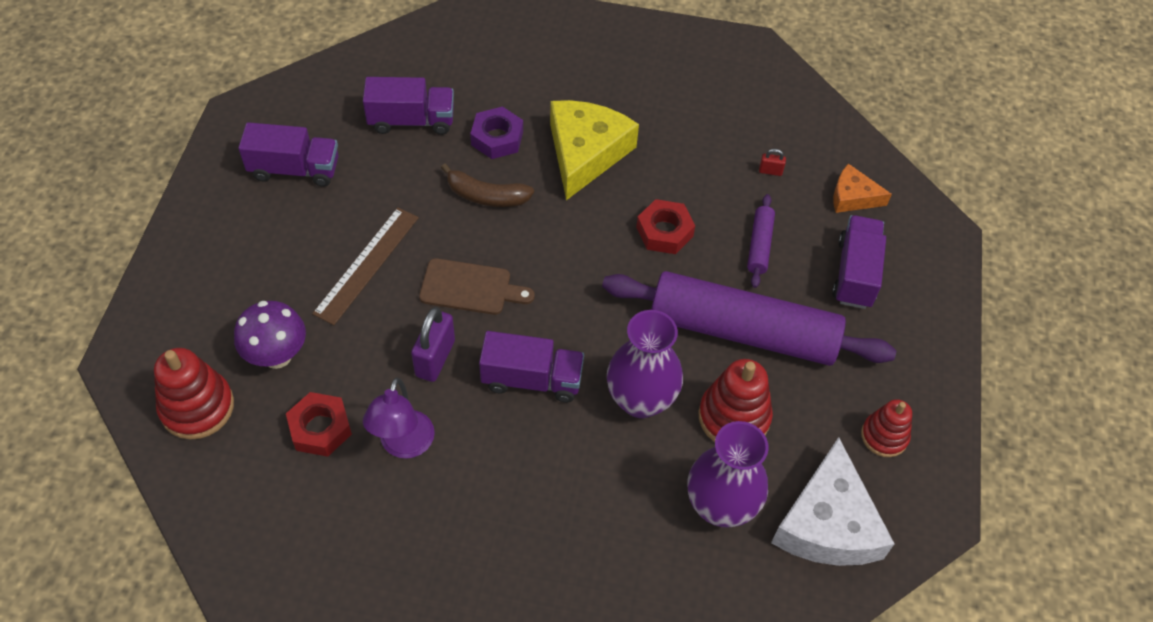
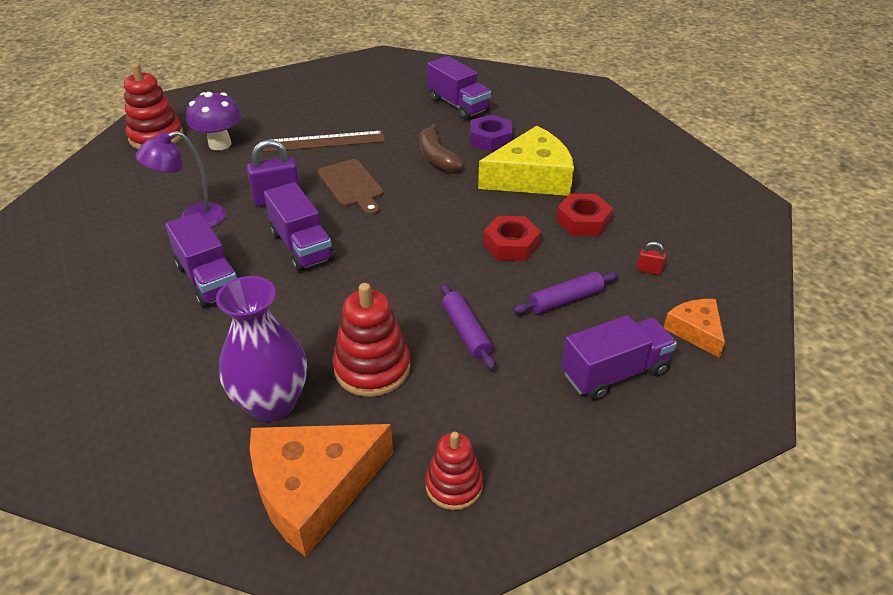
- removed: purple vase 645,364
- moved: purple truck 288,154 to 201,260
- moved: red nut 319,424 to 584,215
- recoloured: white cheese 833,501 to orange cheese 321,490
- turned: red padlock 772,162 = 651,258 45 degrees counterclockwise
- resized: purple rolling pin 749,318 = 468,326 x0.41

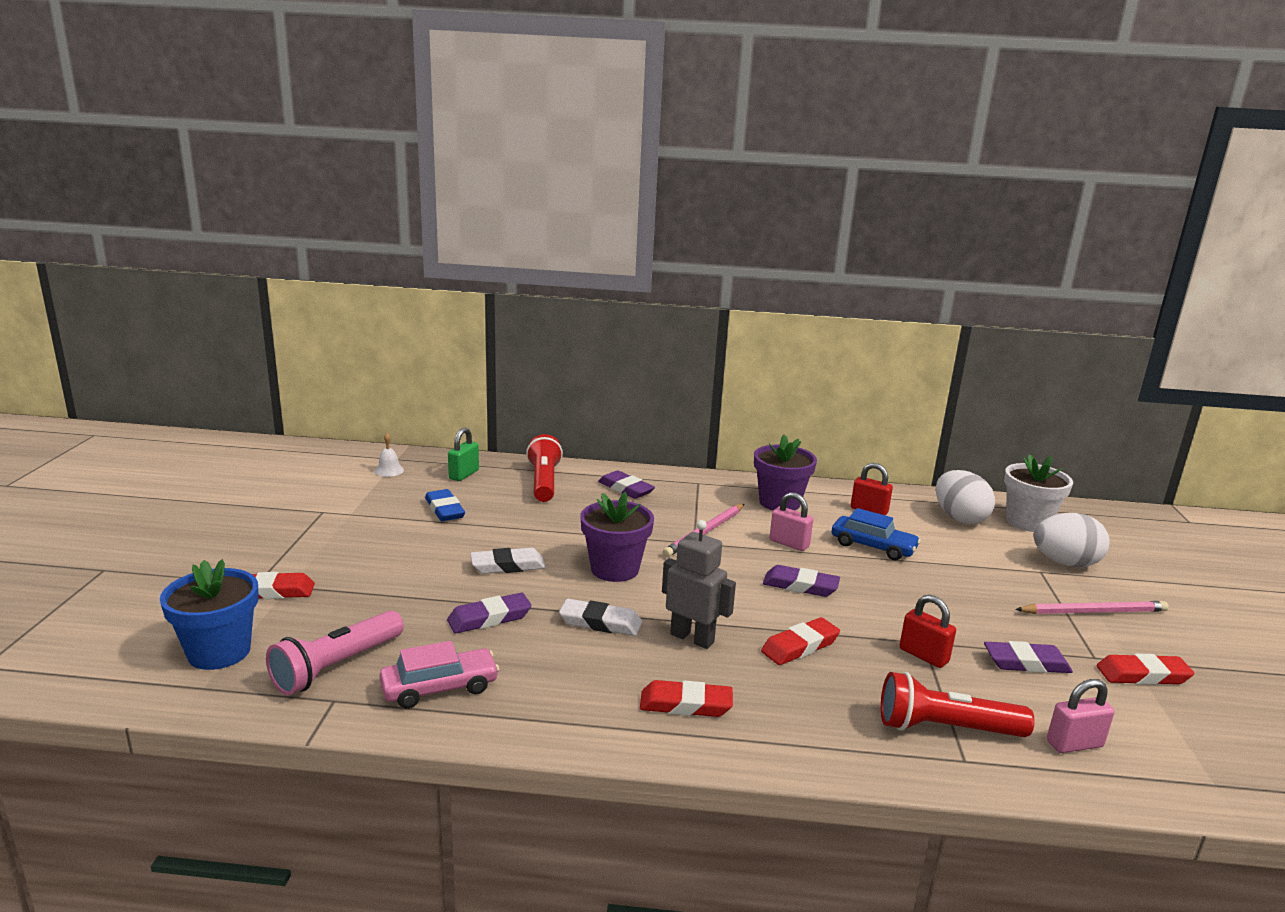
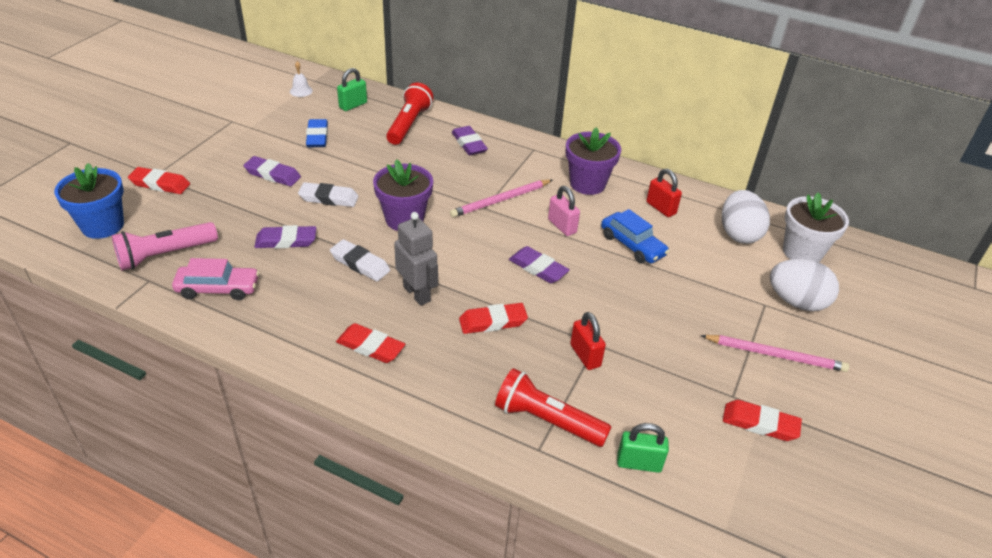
- moved: purple eraser 1028,657 to 272,171
- recoloured: pink padlock 1081,716 to green padlock 643,448

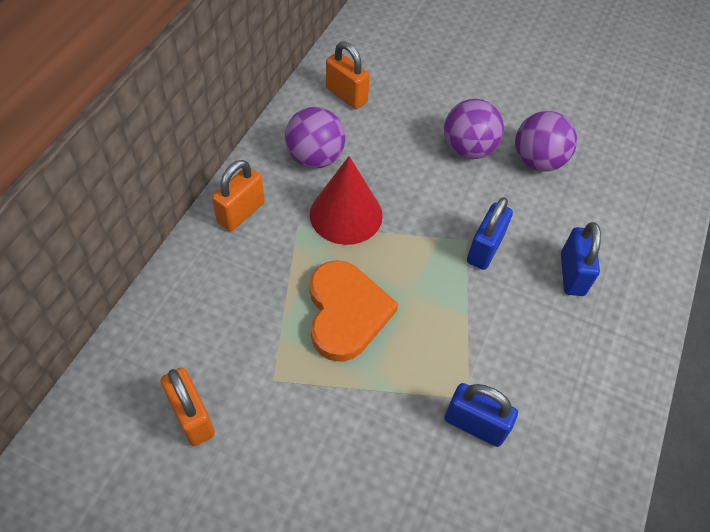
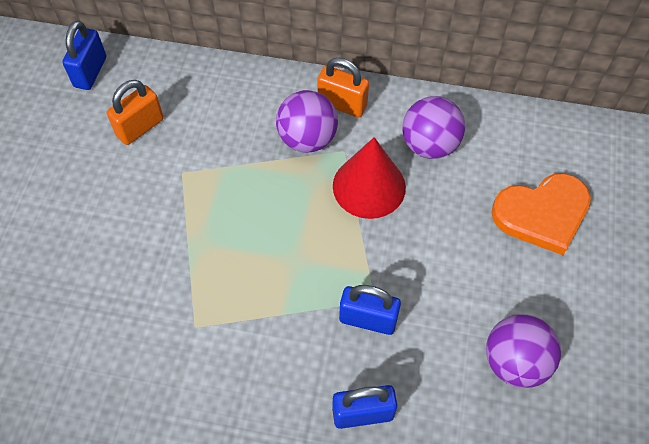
- removed: orange padlock 348,75
- moved: orange heart 353,311 to 541,214
- moved: purple ball 474,129 to 307,121
- moved: blue padlock 481,415 to 84,55

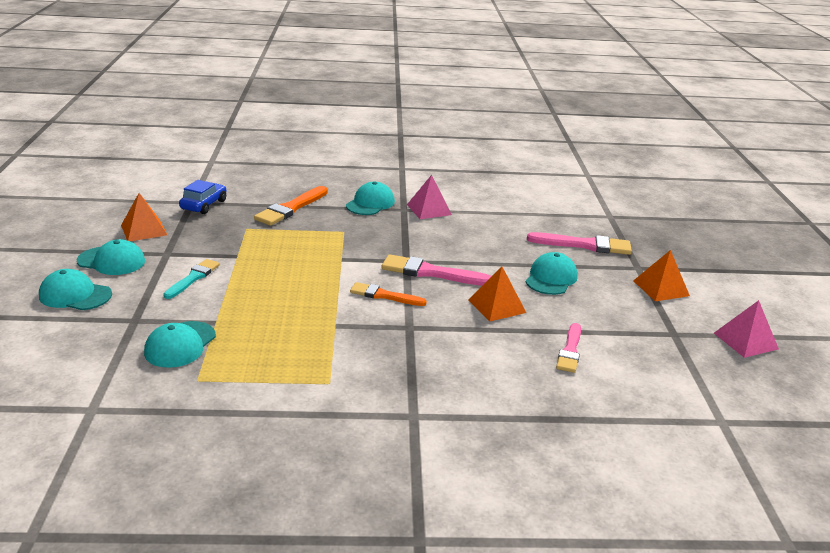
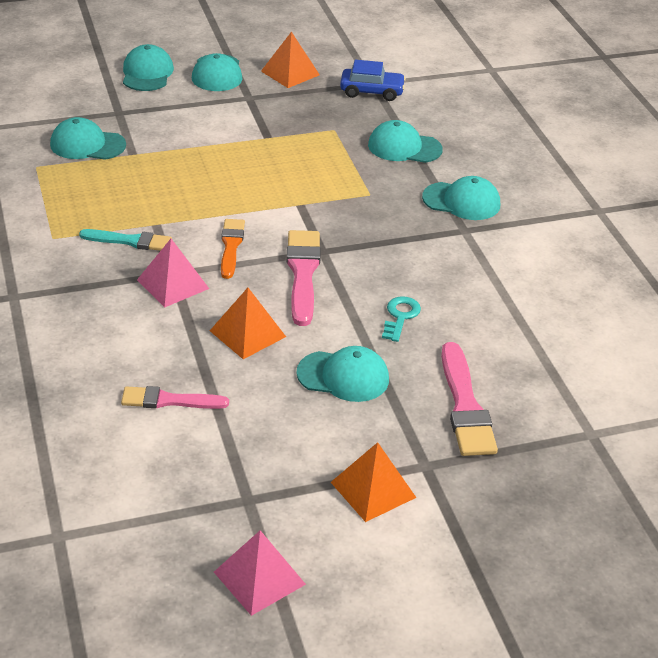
- added: turquoise key 401,319
- moved: turquoise brush 191,279 to 125,240
- moved: pink pyramid 429,197 to 173,273
- replaced: orange brush 291,206 to turquoise cap 405,141

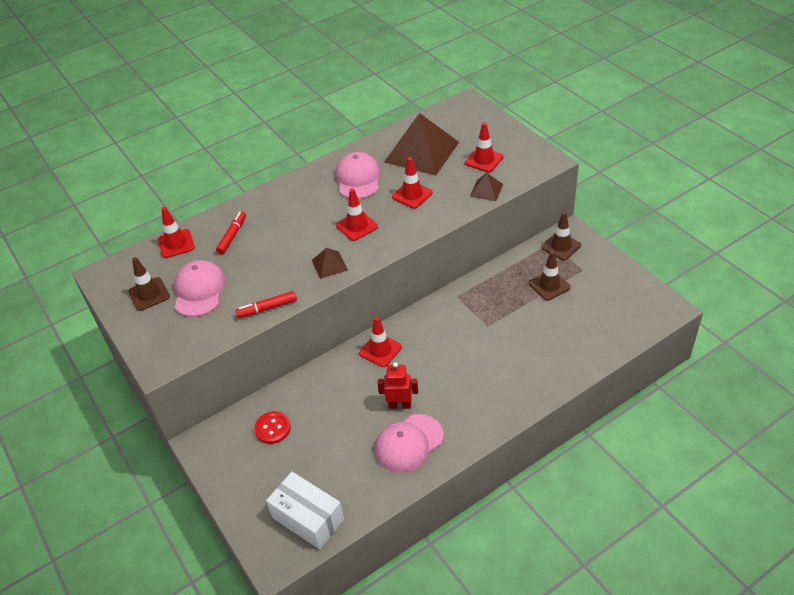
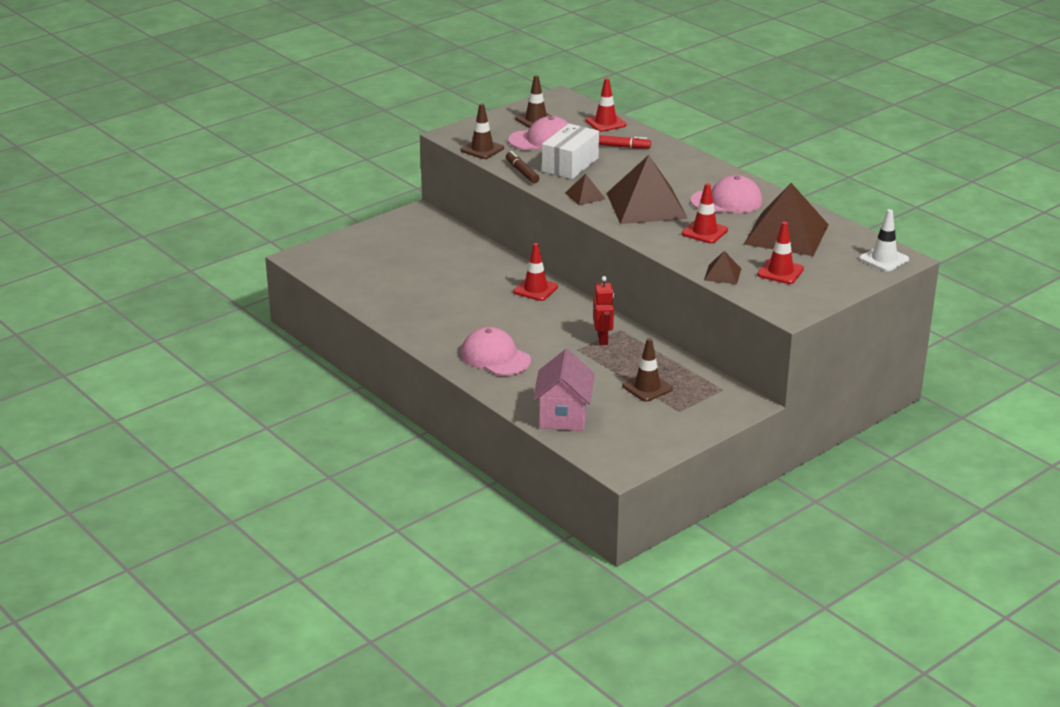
- removed: red button 272,427
- added: pink house 564,390
- added: white traffic cone 884,240
- moved: white box 305,511 to 570,151
- moved: pink cap 409,443 to 496,351
- moved: red robot 398,385 to 603,310
- moved: brown traffic cone 561,236 to 482,131
- replaced: red traffic cone 357,214 to brown pyramid 647,189
- recoloured: red marker 266,304 to brown marker 522,167

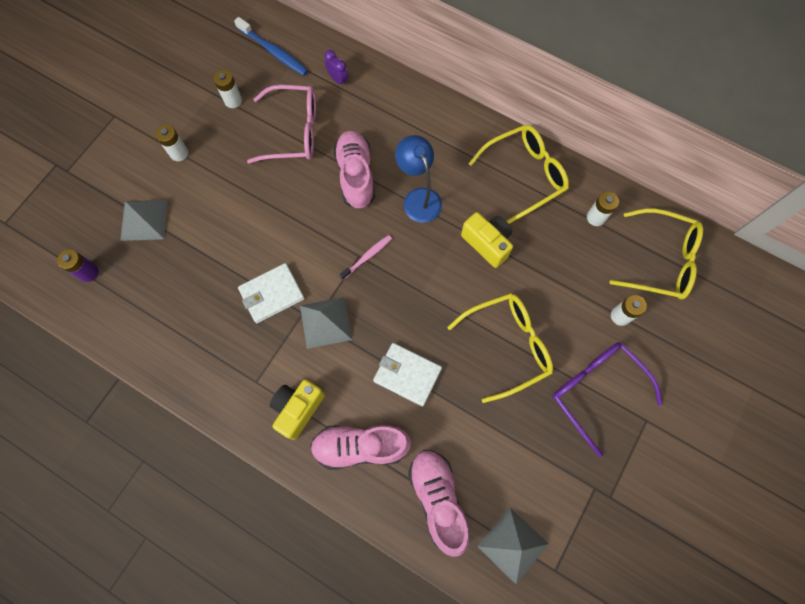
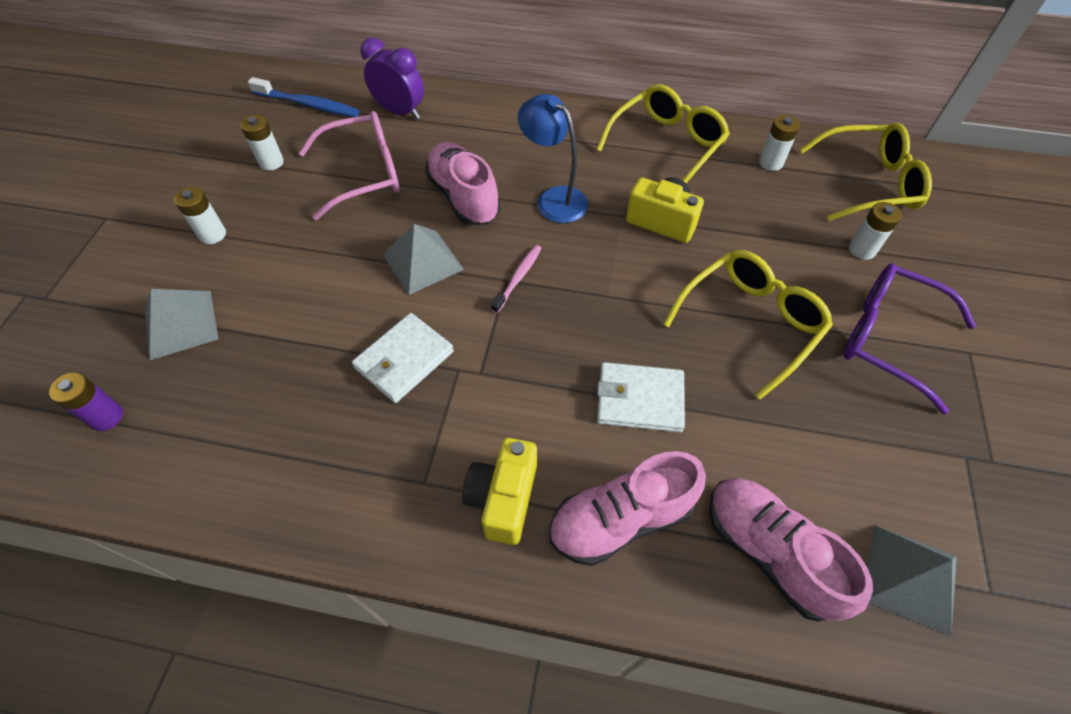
- moved: grey pyramid 326,323 to 423,259
- resized: purple clock 336,68 = 392,78 x1.71

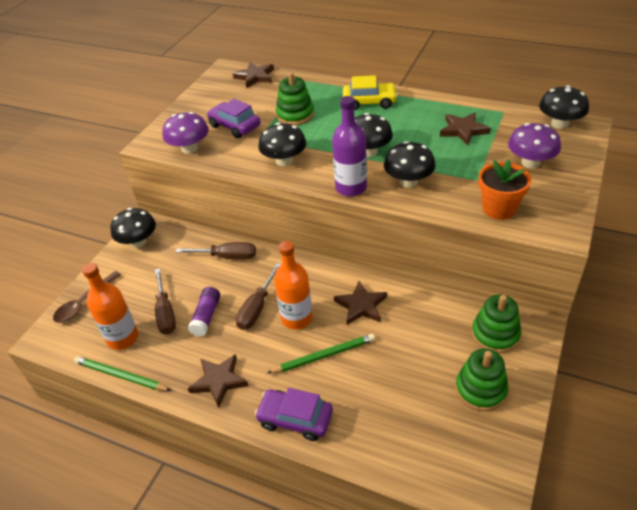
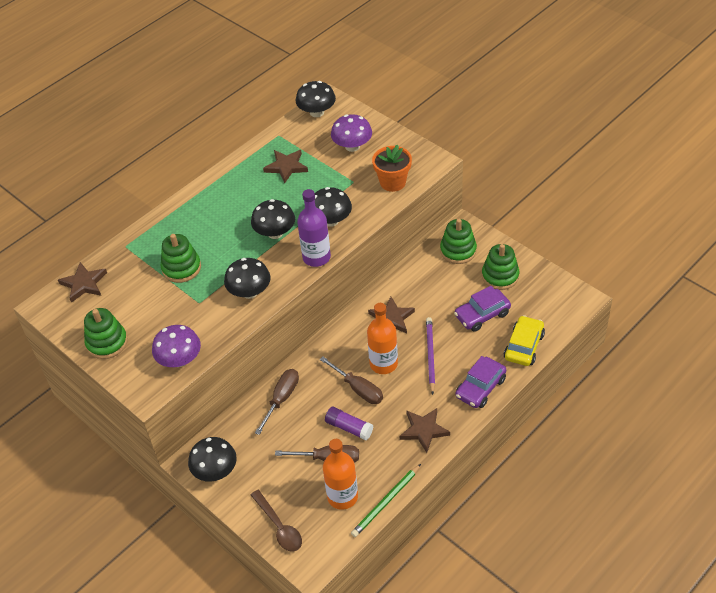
- added: green stacking toy 106,333
- moved: purple car 234,118 to 482,309
- moved: yellow car 370,92 to 524,340
- recoloured: green pencil 321,353 to purple pencil 430,356

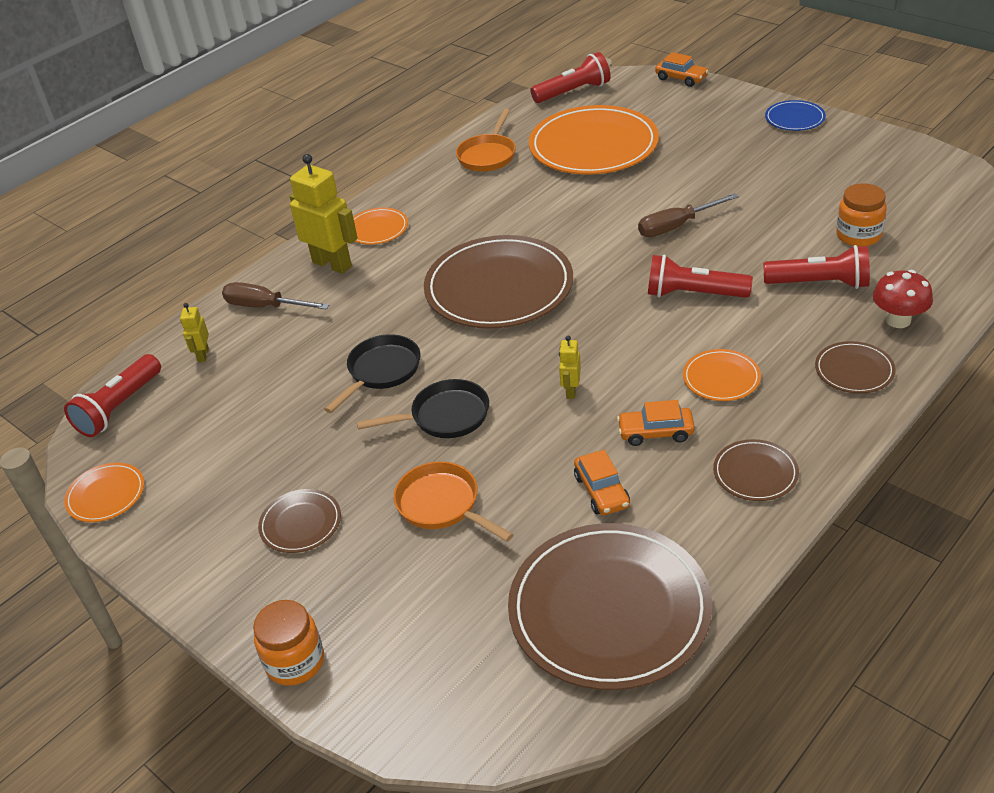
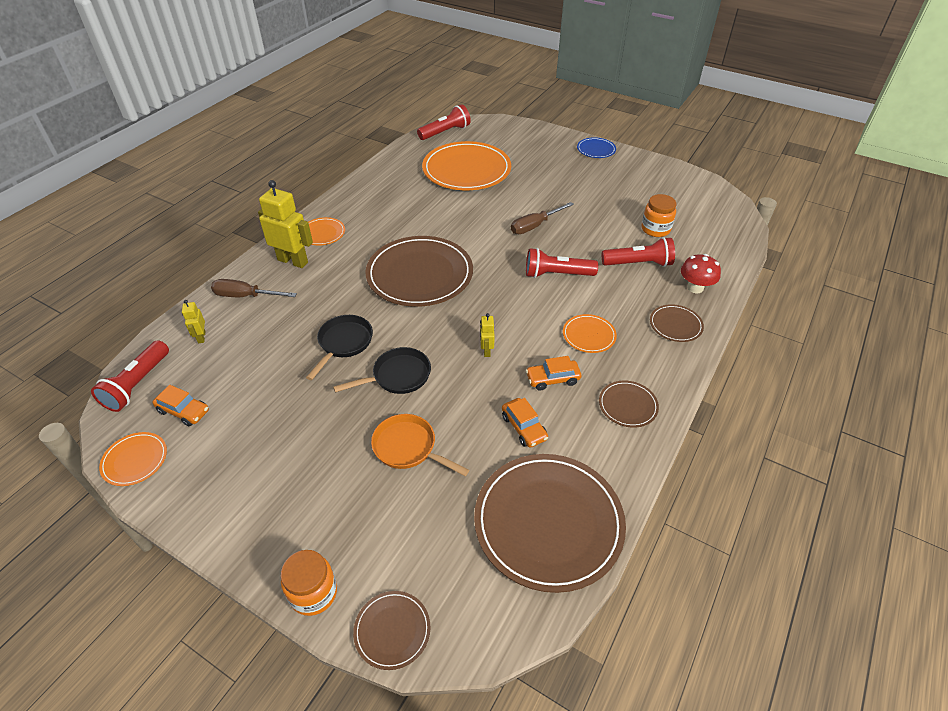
- removed: orange pan 486,140
- moved: brown plate 299,521 to 392,630
- moved: orange car 682,69 to 180,405

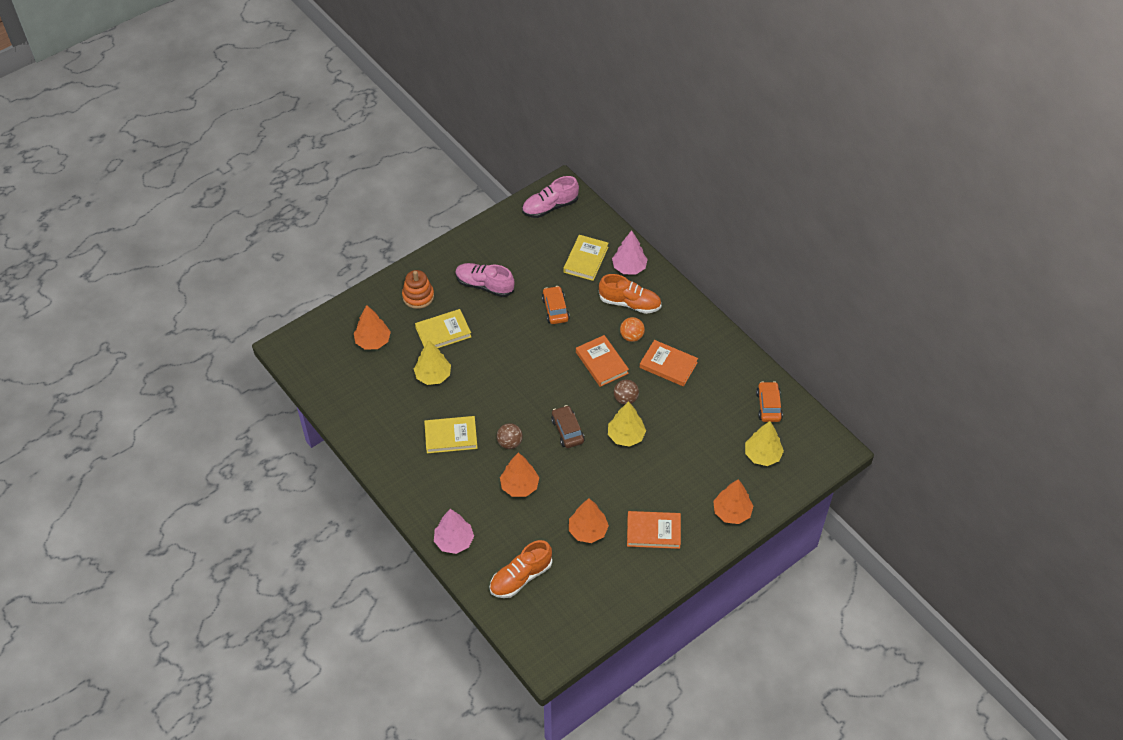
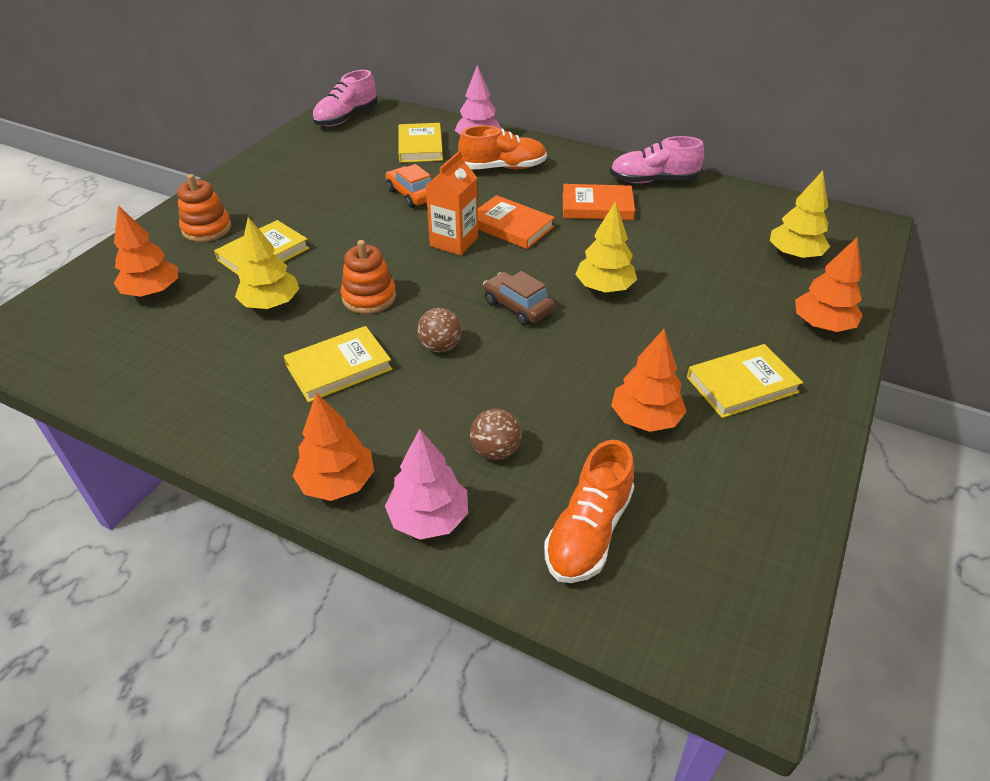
- removed: orange ball 632,329
- removed: orange car 769,401
- added: orange stacking toy 368,277
- added: orange carton 452,203
- moved: pink shoe 485,280 to 657,159
- moved: orange tree 519,474 to 333,447
- moved: brown ball 626,392 to 496,434
- recoloured: orange book 654,530 to yellow book 745,381

